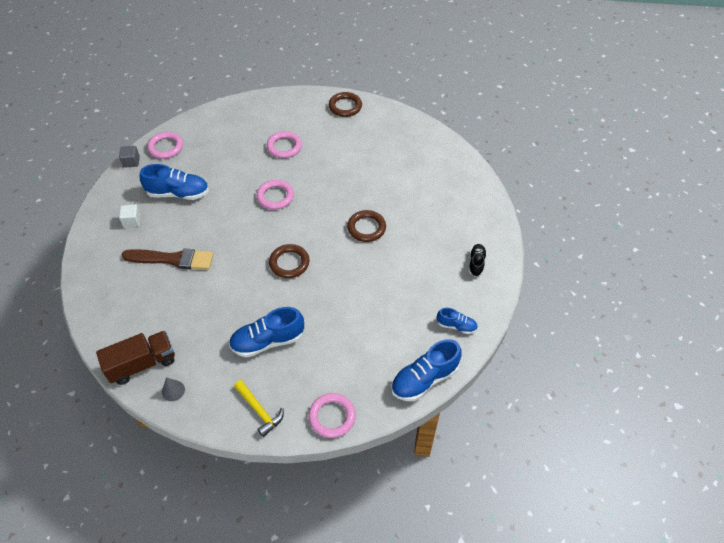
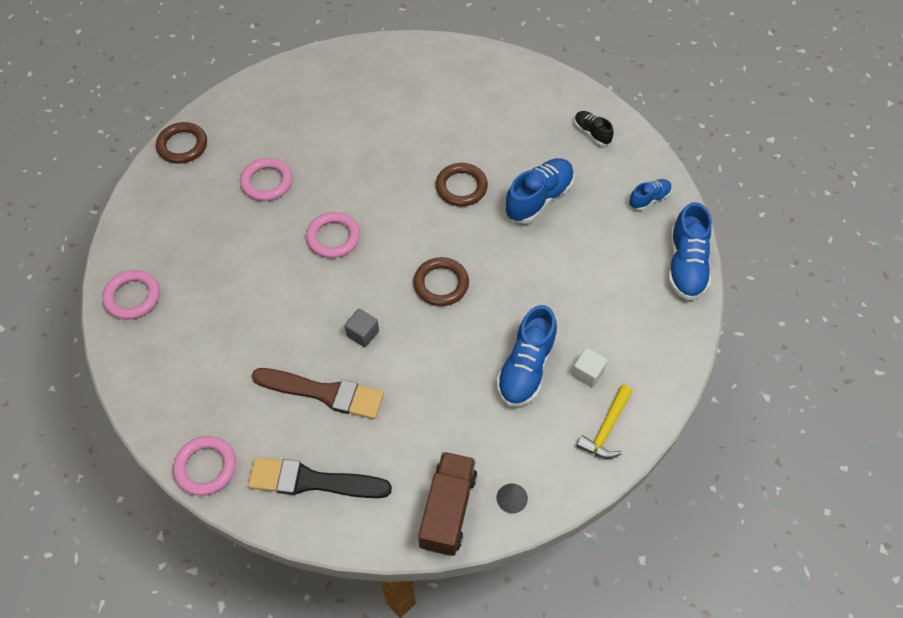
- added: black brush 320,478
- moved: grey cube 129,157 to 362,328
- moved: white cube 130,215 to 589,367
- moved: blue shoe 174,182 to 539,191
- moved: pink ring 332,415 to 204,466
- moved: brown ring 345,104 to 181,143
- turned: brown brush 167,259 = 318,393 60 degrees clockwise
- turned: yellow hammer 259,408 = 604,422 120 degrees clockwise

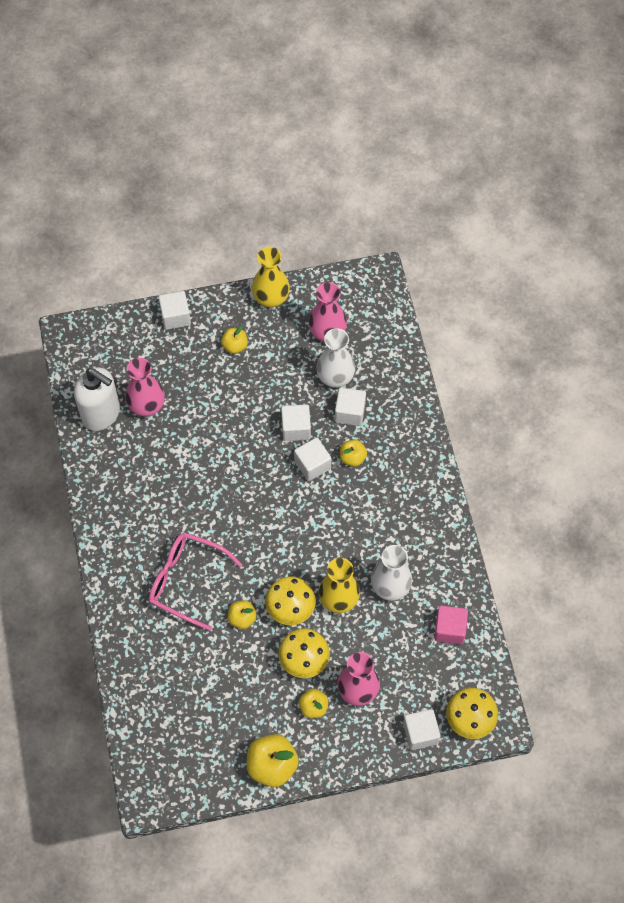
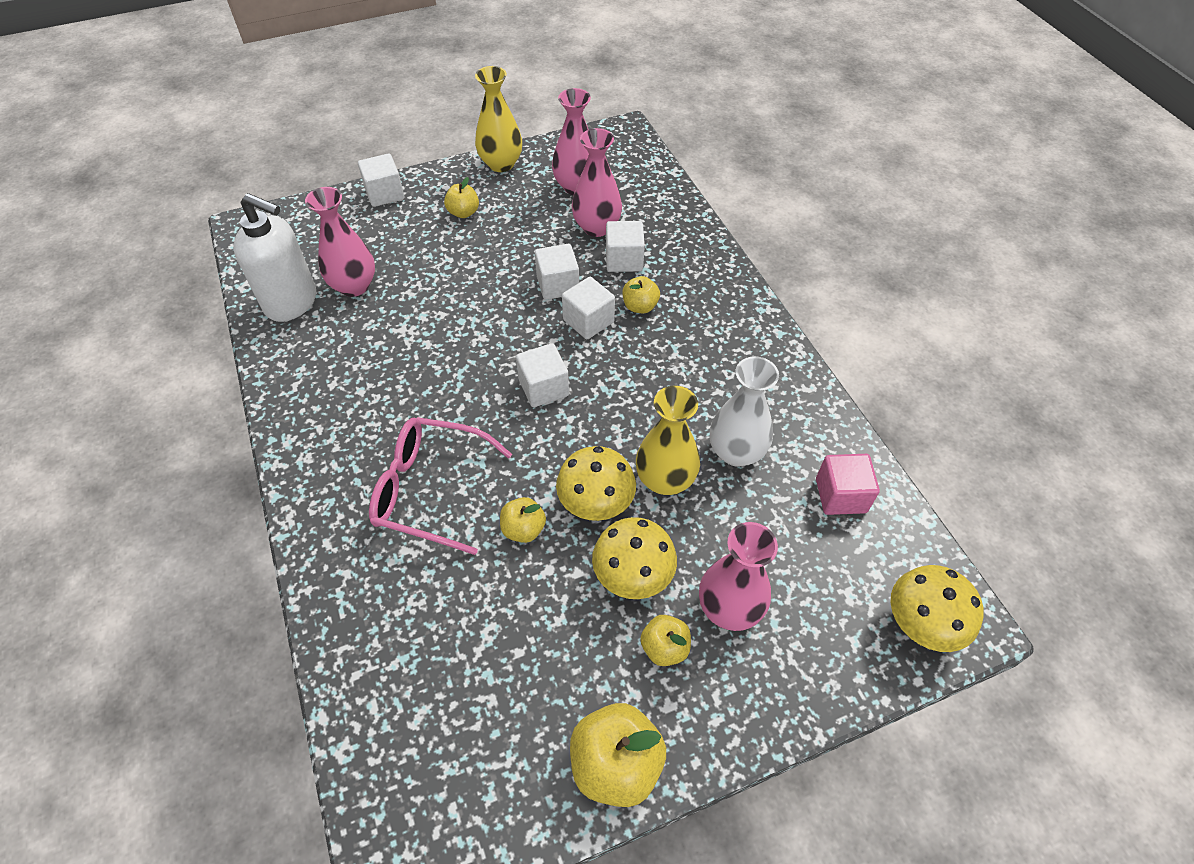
- moved: white cube 422,729 to 542,375
- recoloured: white vase 335,358 to pink vase 597,182

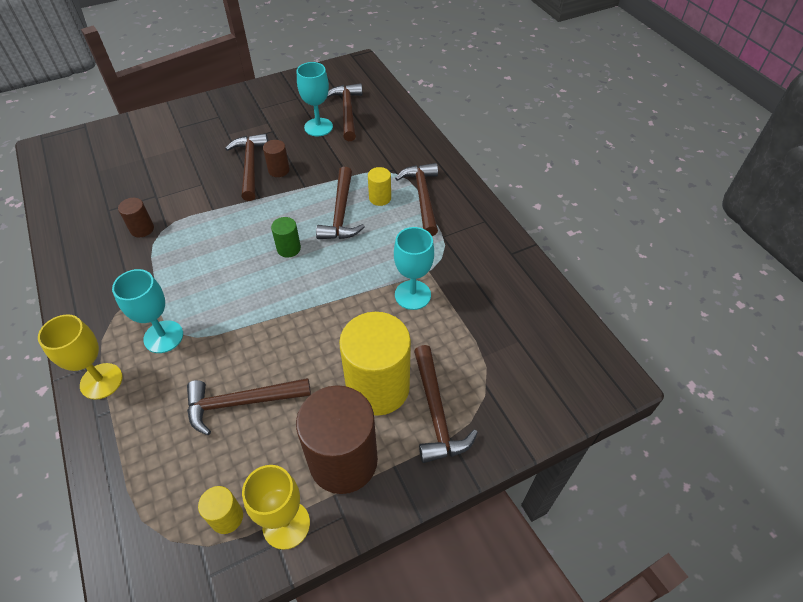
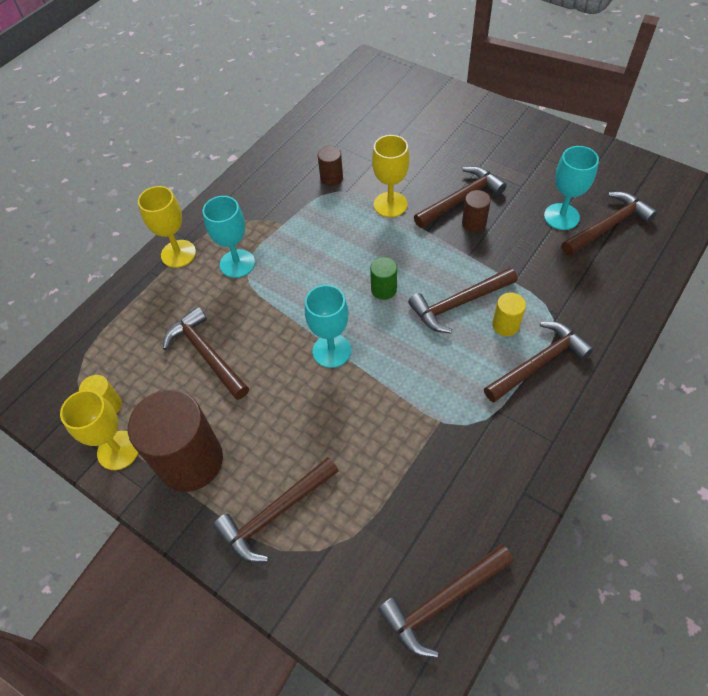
- removed: yellow cylinder 375,364
- added: yellow goblet 390,176
- added: brown hammer 446,601
- moved: turquoise goblet 414,268 to 328,326

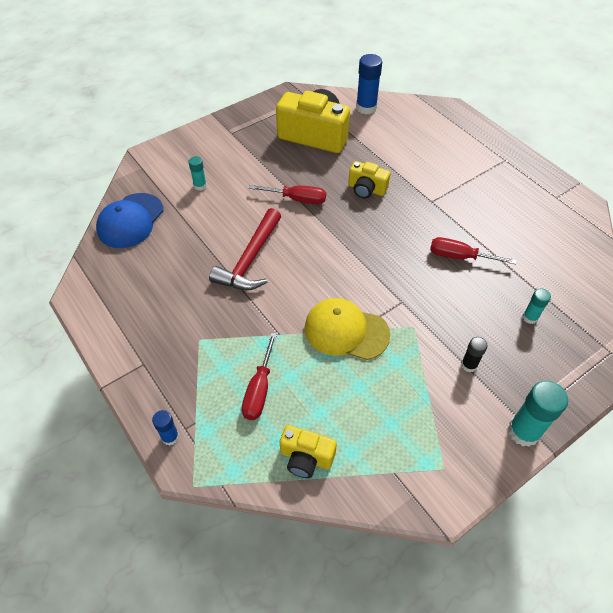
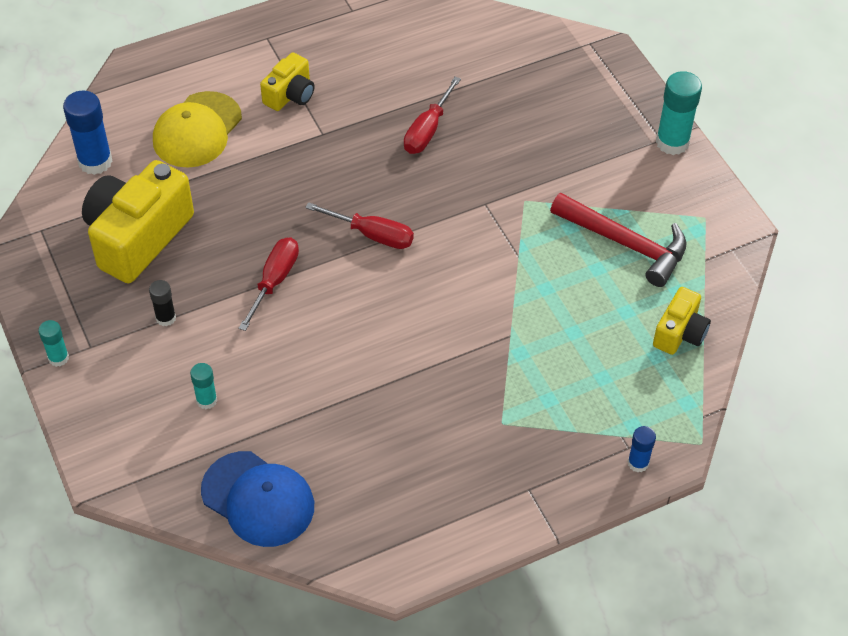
- moved: red hammer 245,249 to 618,240
- moved: red screwdriver 259,376 to 359,225
- moved: yellow cap 347,329 to 197,129
- moved: yellow camera 369,180 to 287,81
- moved: black glue stick 474,354 to 162,303
- moved: turquoise glue stick 537,306 to 54,343

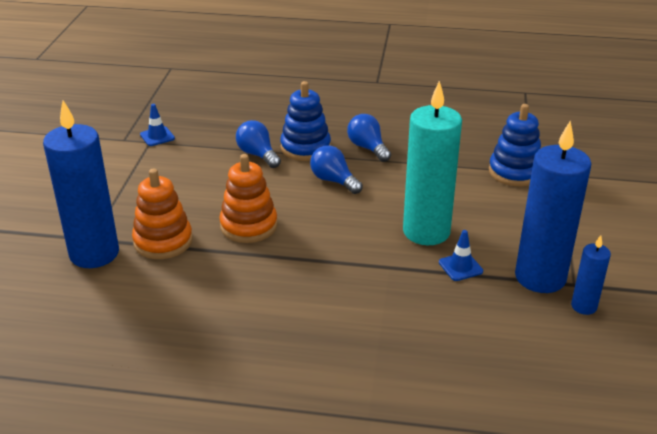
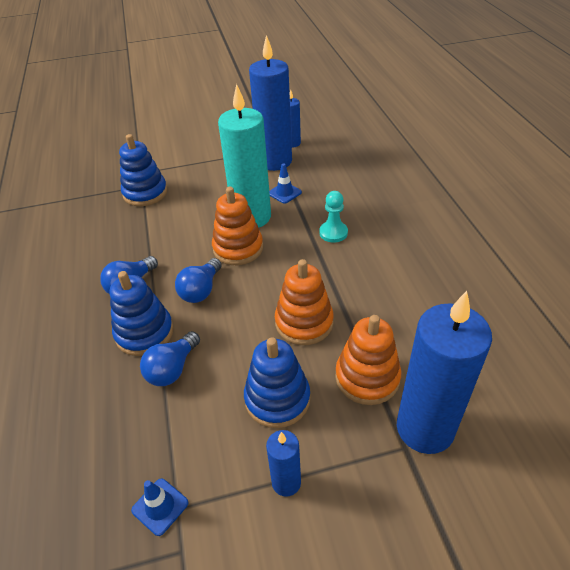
- added: orange stacking toy 237,226
- added: blue stacking toy 277,382
- added: blue candle 283,463
- added: turquoise pawn 333,217

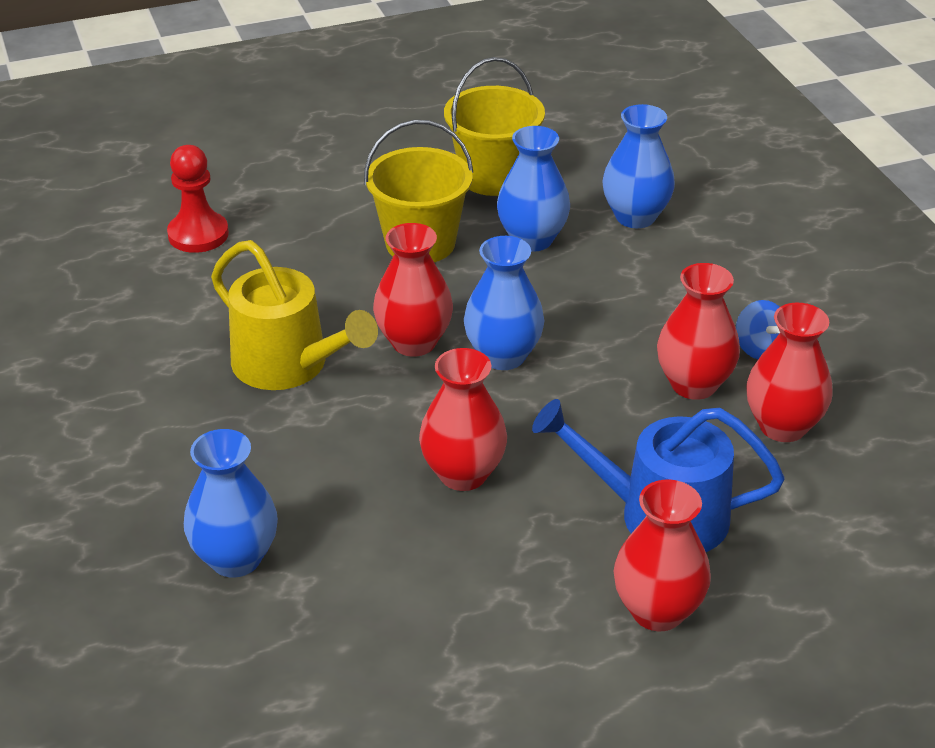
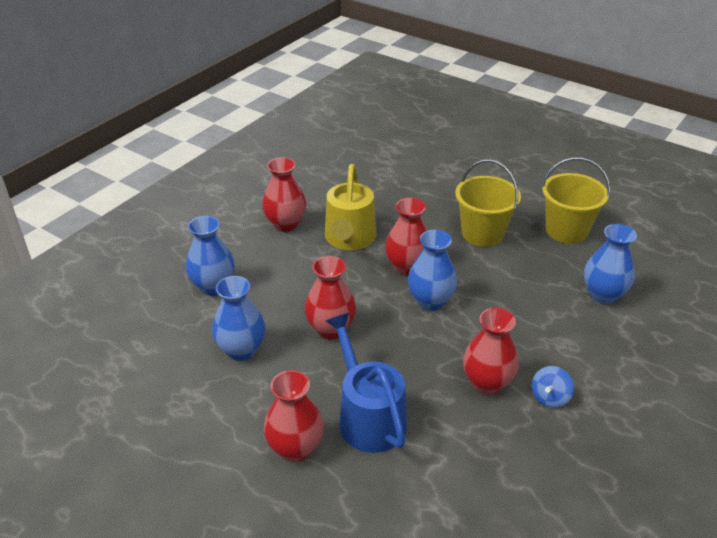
- removed: red pawn 198,199
- moved: blue vase 533,189 to 238,318
- moved: red vase 789,372 to 284,194

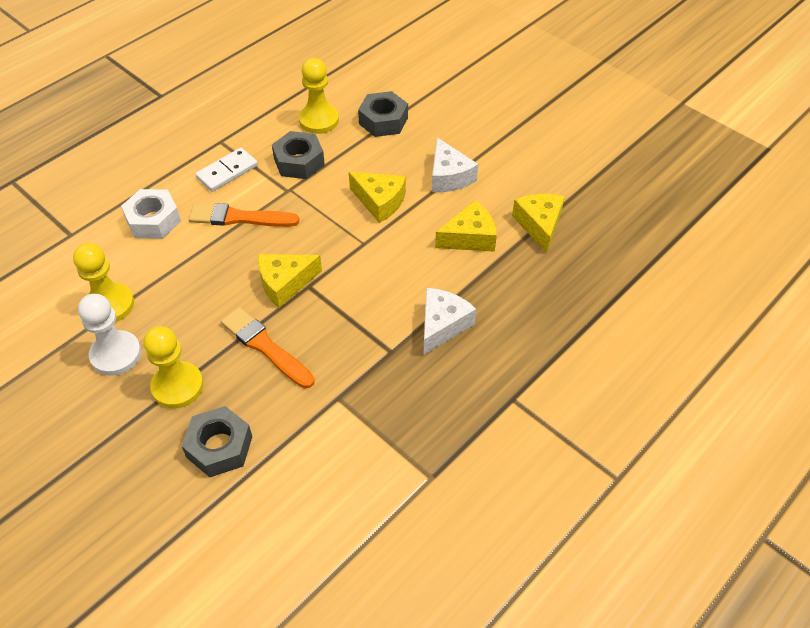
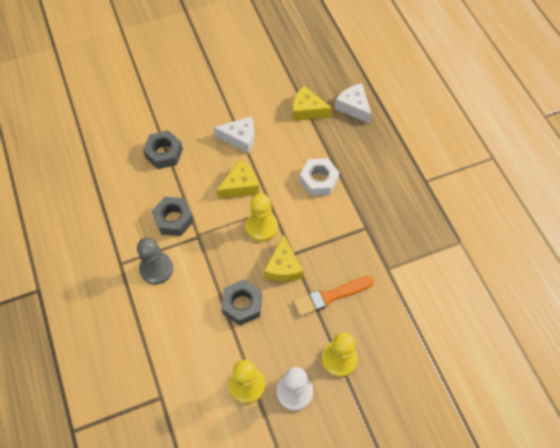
- removed: orange brush 244,215
- removed: yellow cheese 466,226
- moved: white nut 151,214 to 319,177
- moved: grey nut 217,441 to 241,302
- moved: yellow pawn 319,96 to 262,217
- moved: white cheese 449,321 to 353,103
- replaced: white domino 226,170 to grey pawn 155,261

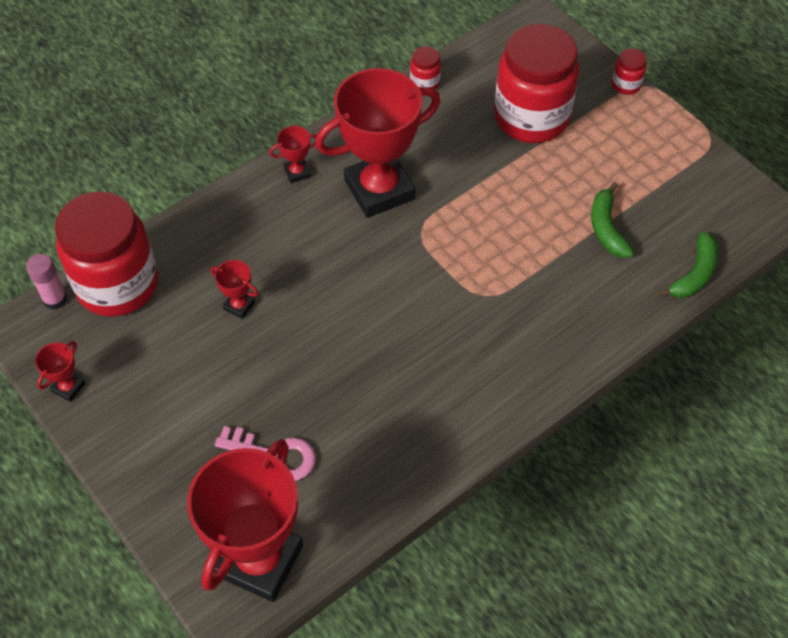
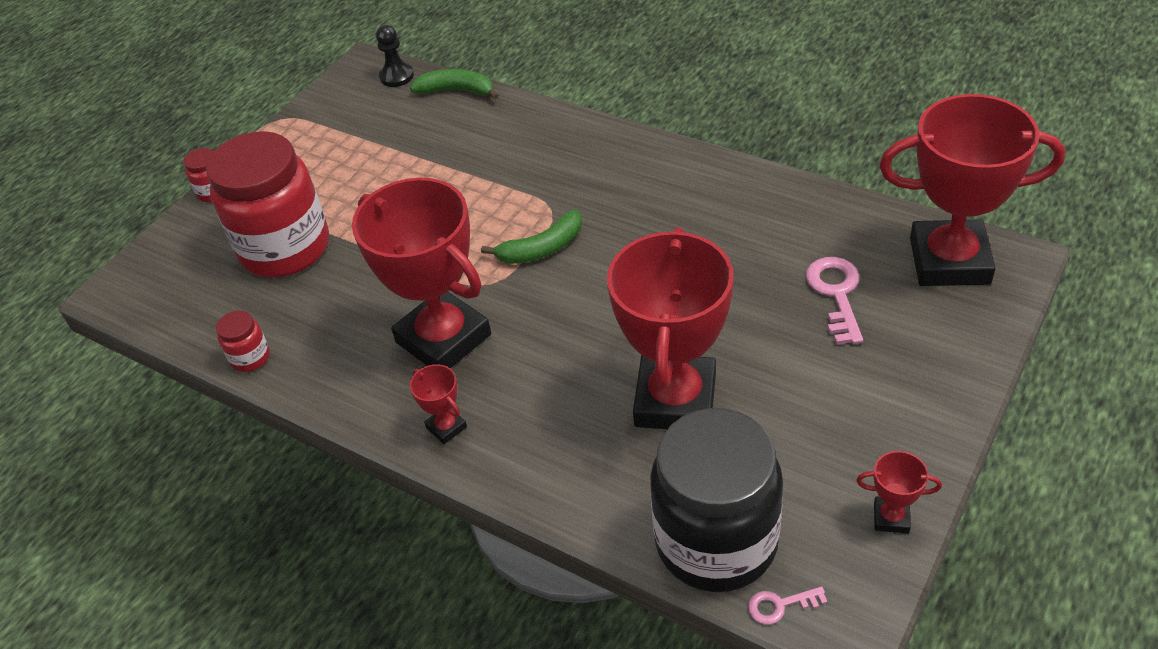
- added: black pawn 395,56
- moved: green banana 612,220 to 531,236
- replaced: pink glue stick 46,282 to pink key 788,605
- recoloured: red jar 106,254 to black jar 716,500
- resized: red trophy 234,289 = 670,328 x2.48

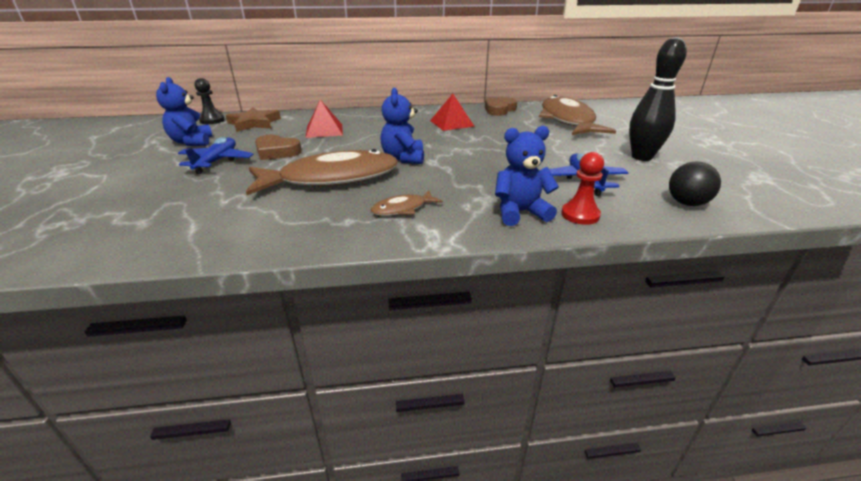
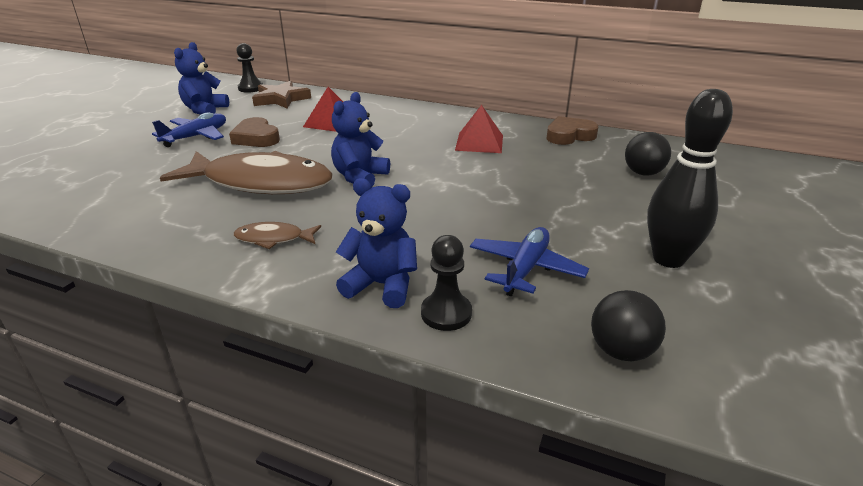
- replaced: brown fish 577,115 to black ball 648,154
- recoloured: red pawn 582,188 to black pawn 446,283

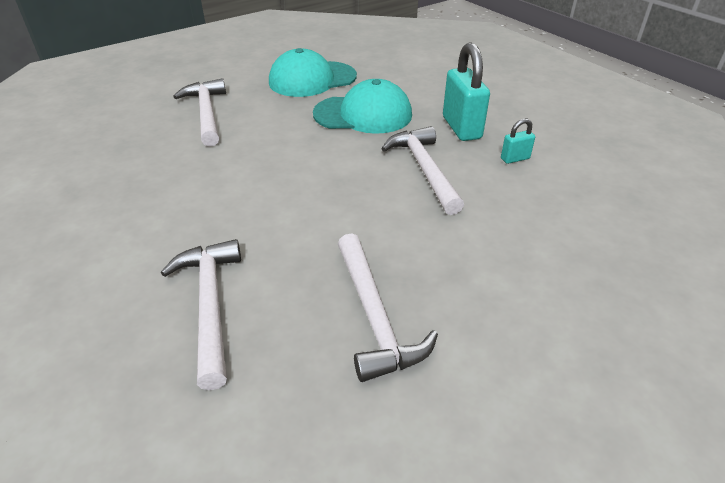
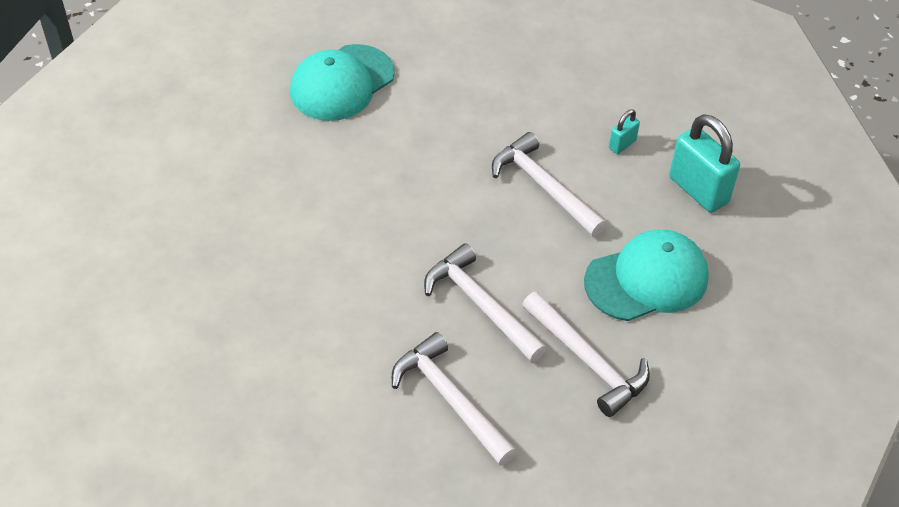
- moved: white hammer 199,112 to 485,303
- moved: turquoise cap 362,106 to 646,275
- moved: turquoise padlock 466,91 to 704,163

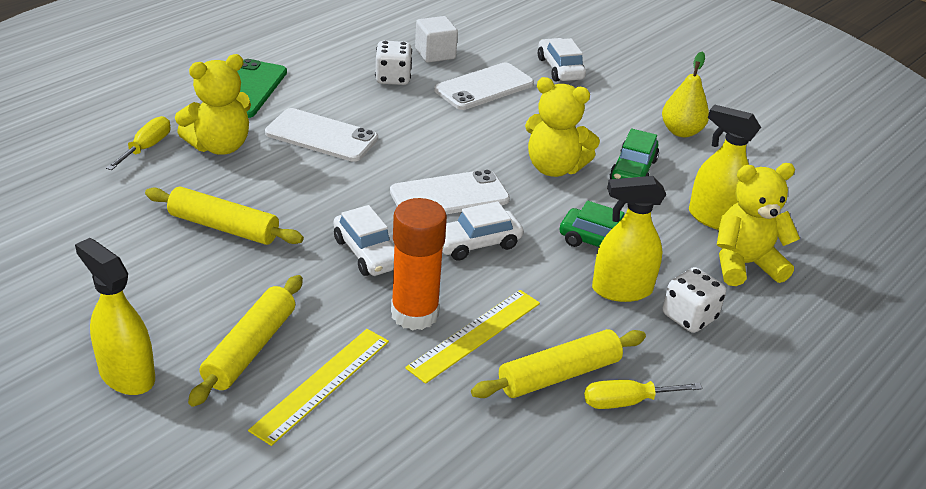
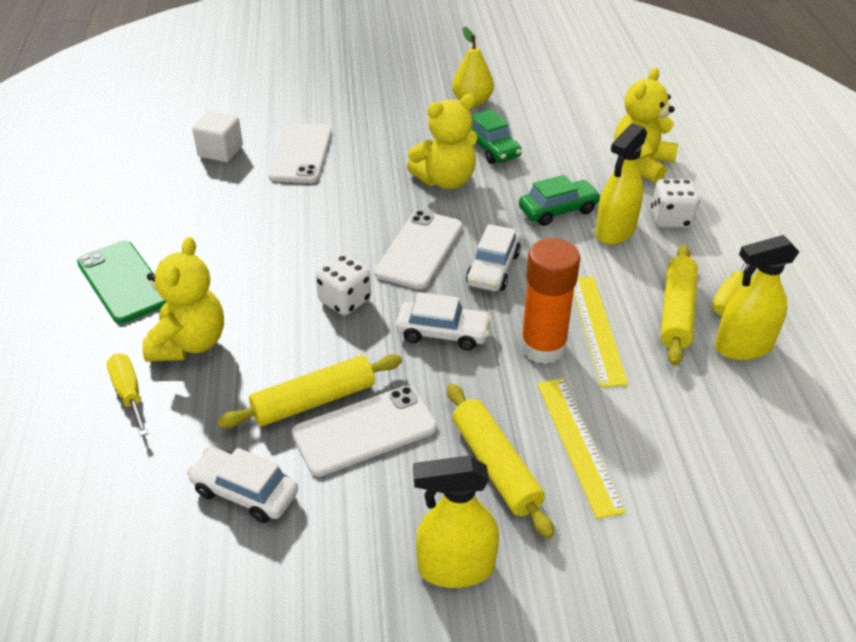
- moved: white phone 321,135 to 364,431
- moved: white dice 393,63 to 343,285
- moved: white car 562,60 to 242,485
- moved: yellow spray bottle 725,167 to 757,297

